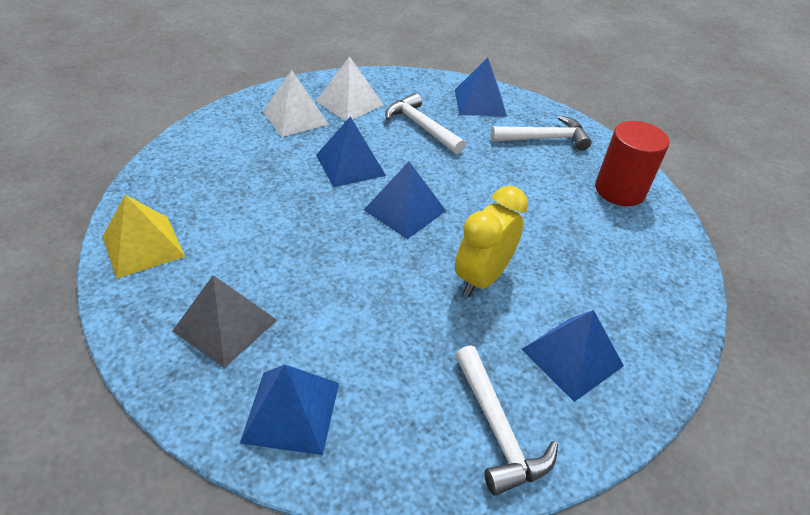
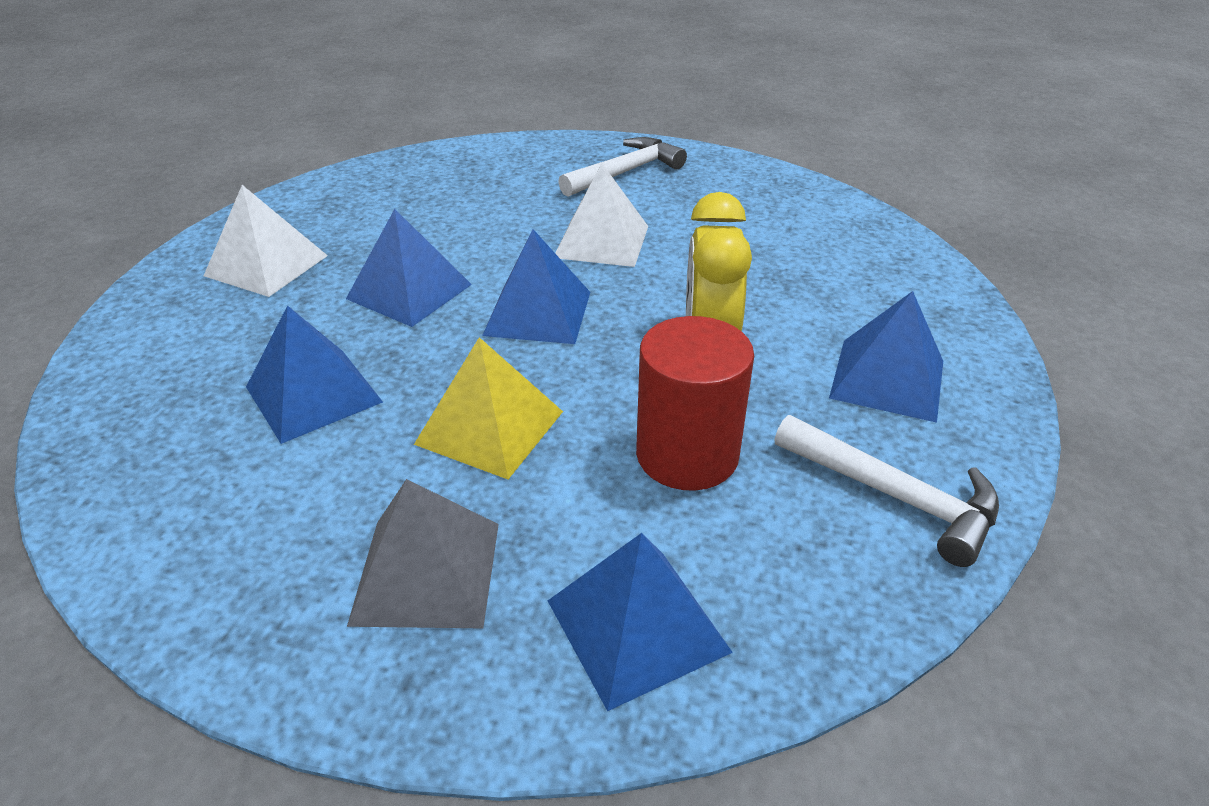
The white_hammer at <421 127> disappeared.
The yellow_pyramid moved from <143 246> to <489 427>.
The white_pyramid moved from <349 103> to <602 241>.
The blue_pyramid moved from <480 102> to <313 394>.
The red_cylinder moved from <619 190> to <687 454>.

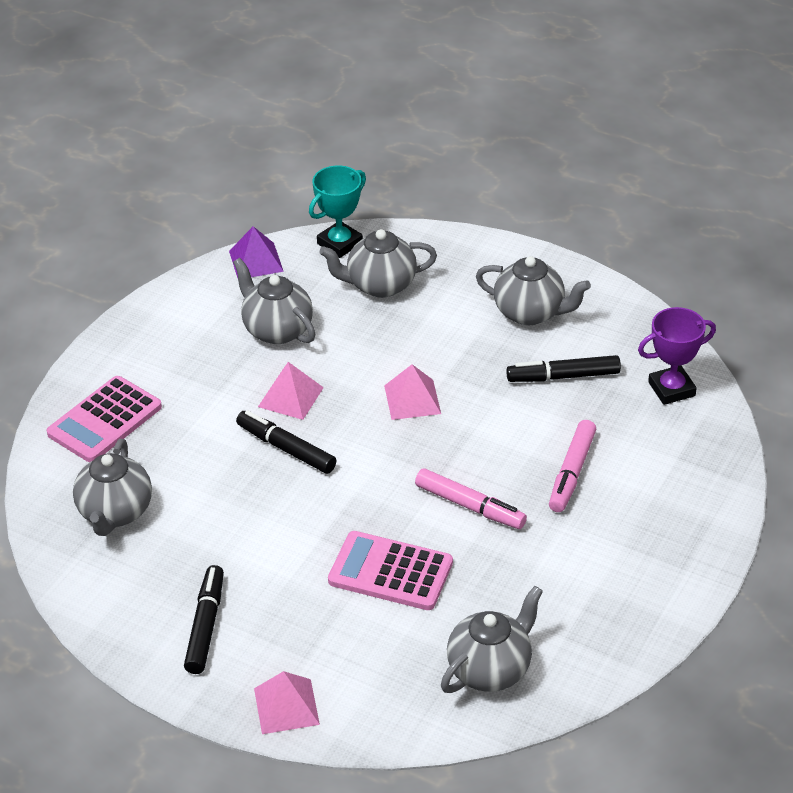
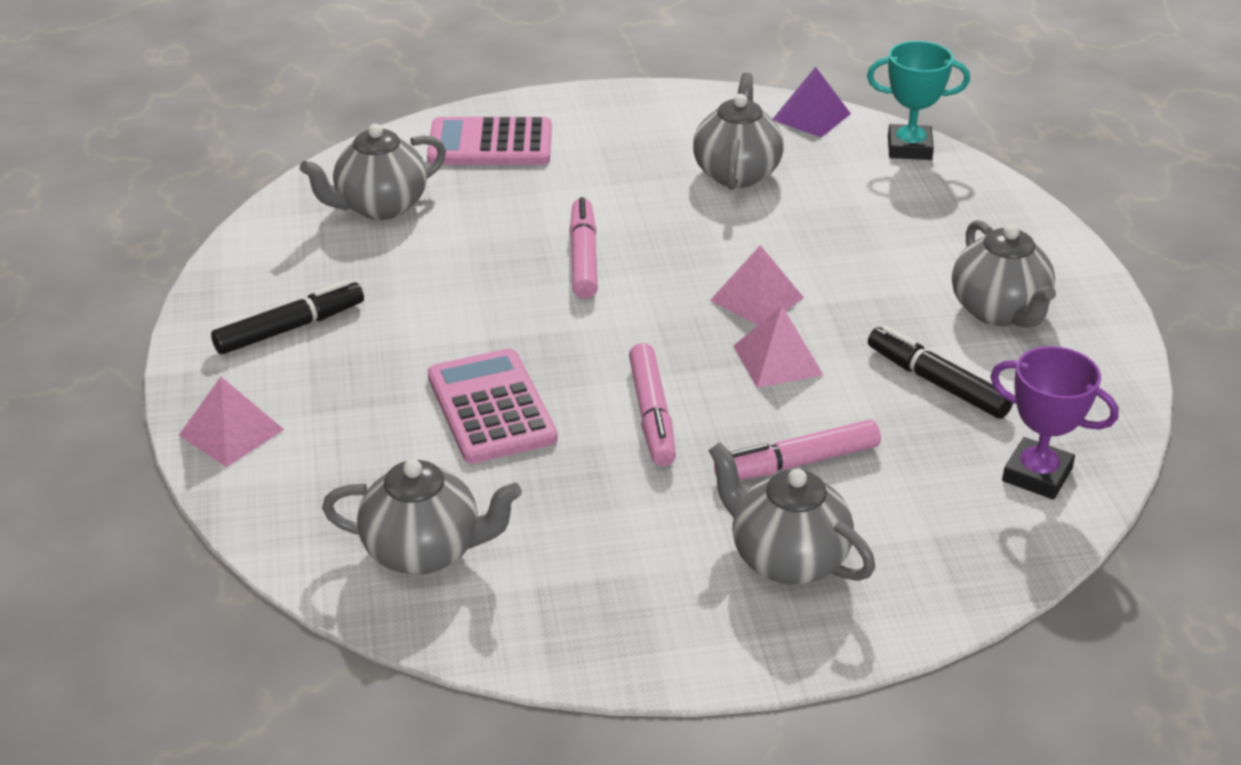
The pink_pyramid moved from <290 397> to <777 360>.
The grey_teapot moved from <380 285> to <786 559>.
The black_marker at <286 449> became the pink_marker at <583 258>.

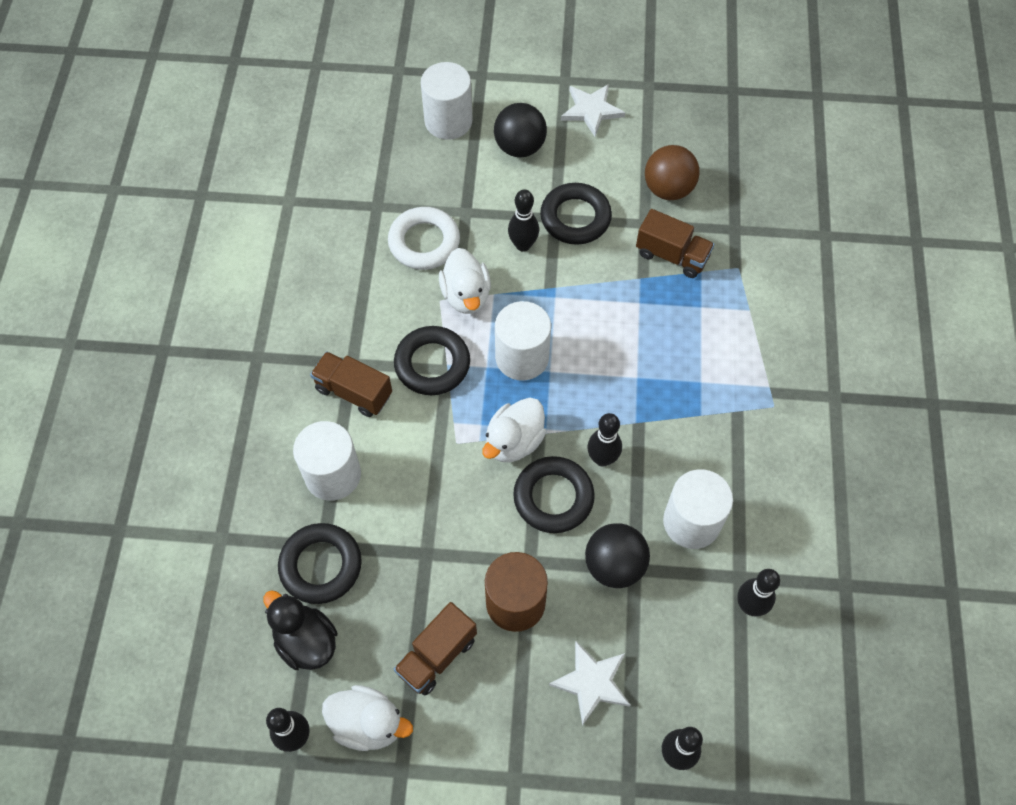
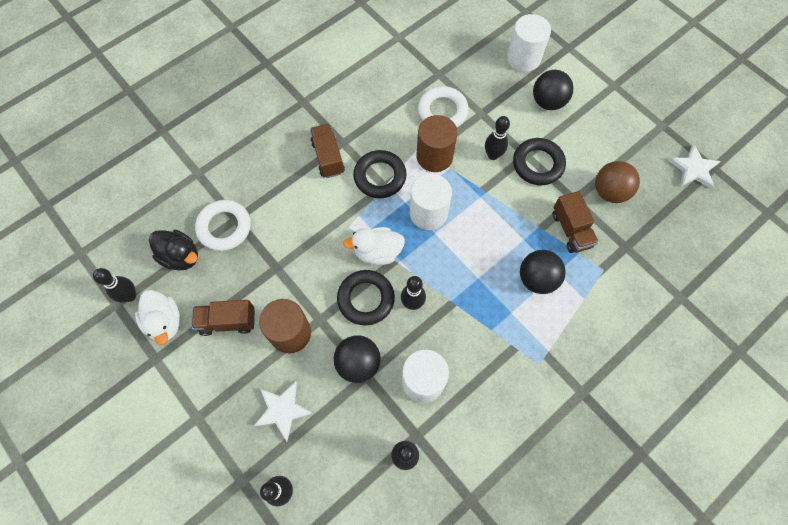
The white_cylinder at <333 475> disappeared.
The black_ball at <537 279> appeared.
The white_star moved from <591 110> to <693 169>.
The white_duck at <466 295> was replaced by the brown_cylinder at <434 156>.
The black_ring at <321 566> became the white_ring at <224 227>.
The black_duck at <306 641> turned 120 degrees clockwise.

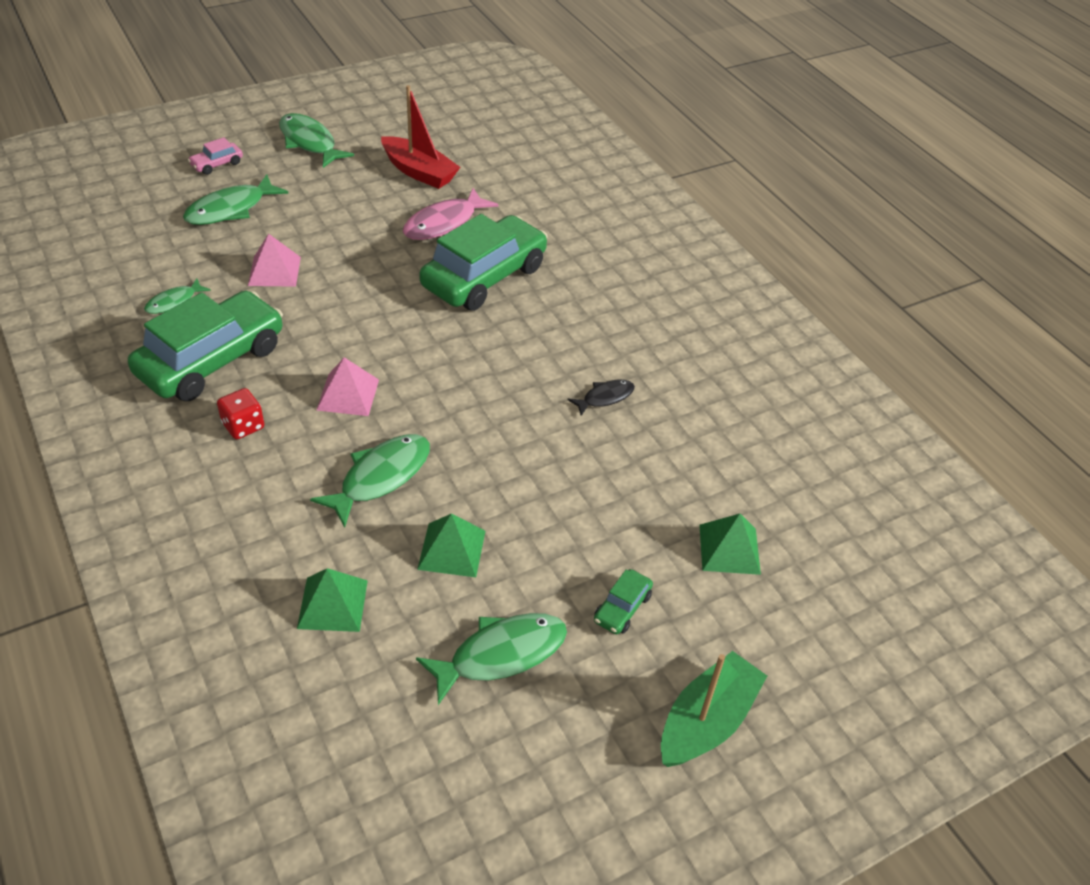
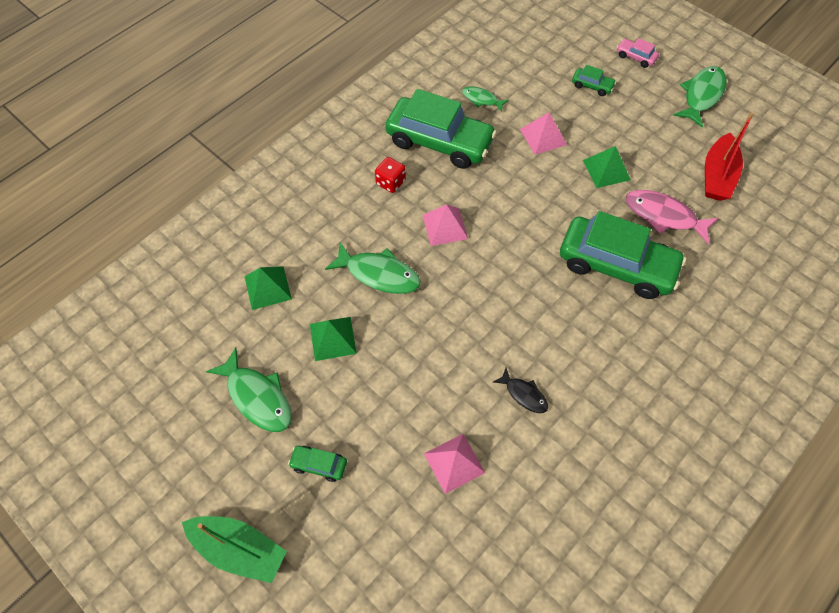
The pink_pyramid at <454 463> appeared.
The green_pyramid moved from <729 549> to <606 170>.
The green_fish at <230 209> was replaced by the green_car at <592 86>.

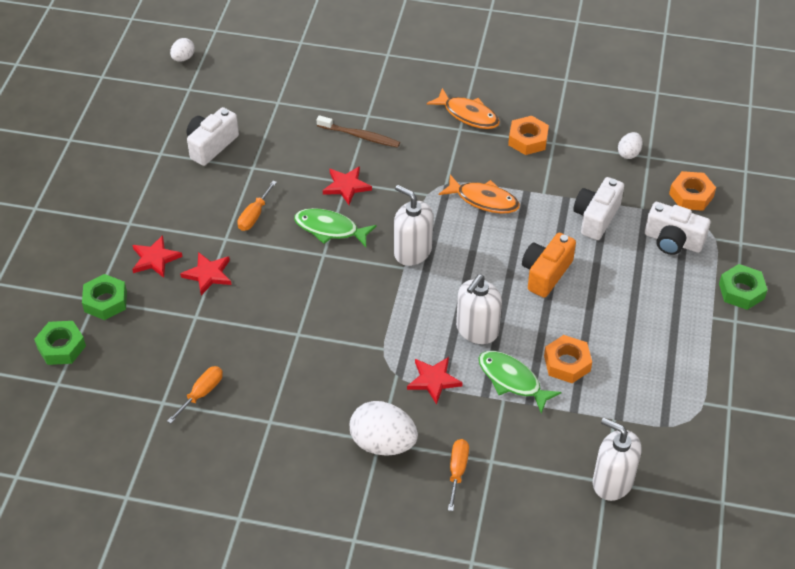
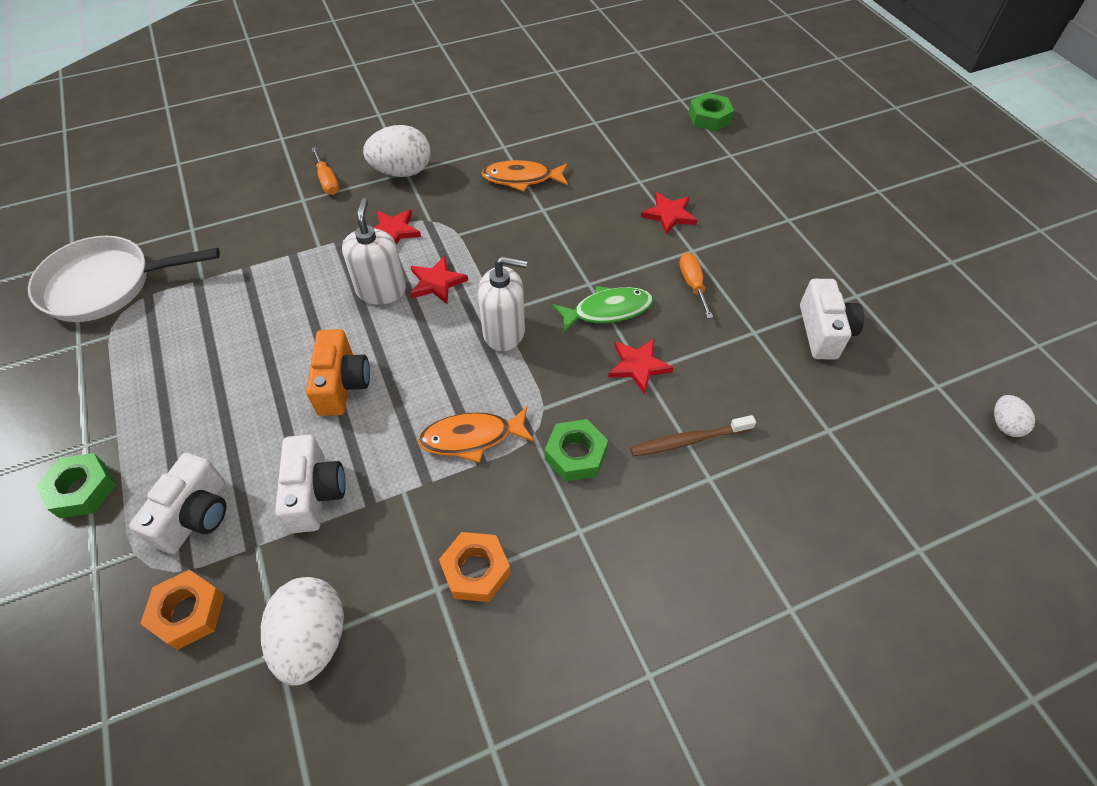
The orange_screwdriver at <202 393> disappeared.
The green_fish at <512 380> disappeared.
The orange_nut at <567 363> disappeared.
The white_soap_dispenser at <612 482> disappeared.
The white_pan at <106 285> appeared.
The green_nut moved from <105 301> to <575 455>.
The red_star moved from <155 259> to <437 282>.
The orange_fish moved from <468 115> to <522 179>.
The white_camera at <673 241> turned 120 degrees clockwise.
The white_egg at <629 153> changed to 1.93 times the size.

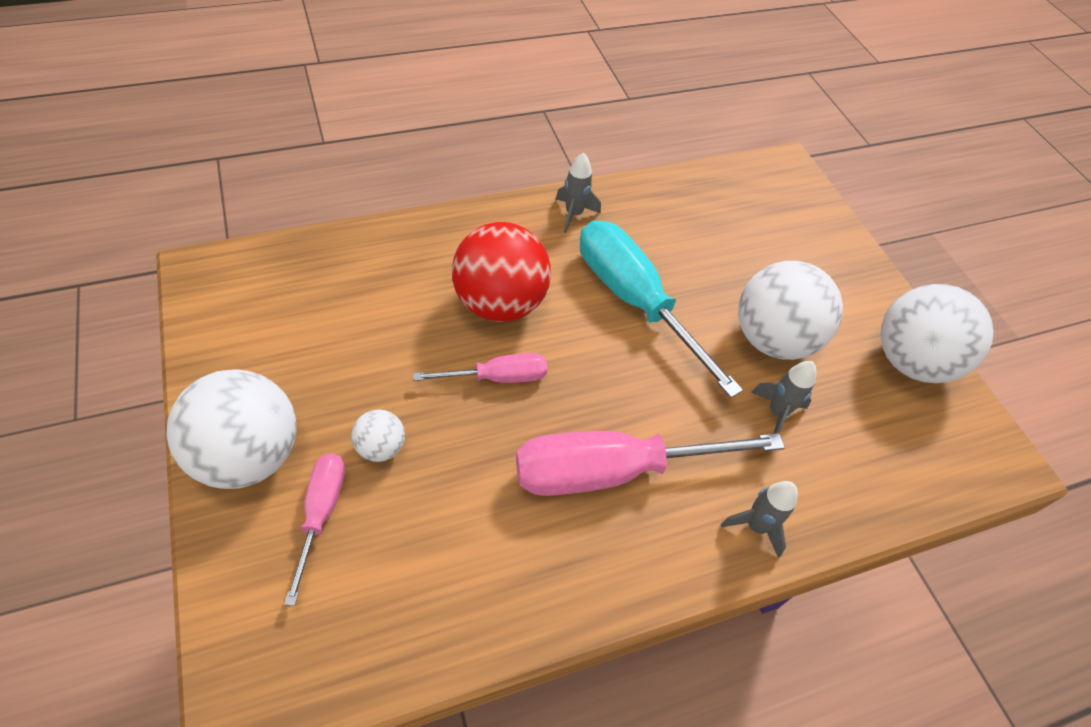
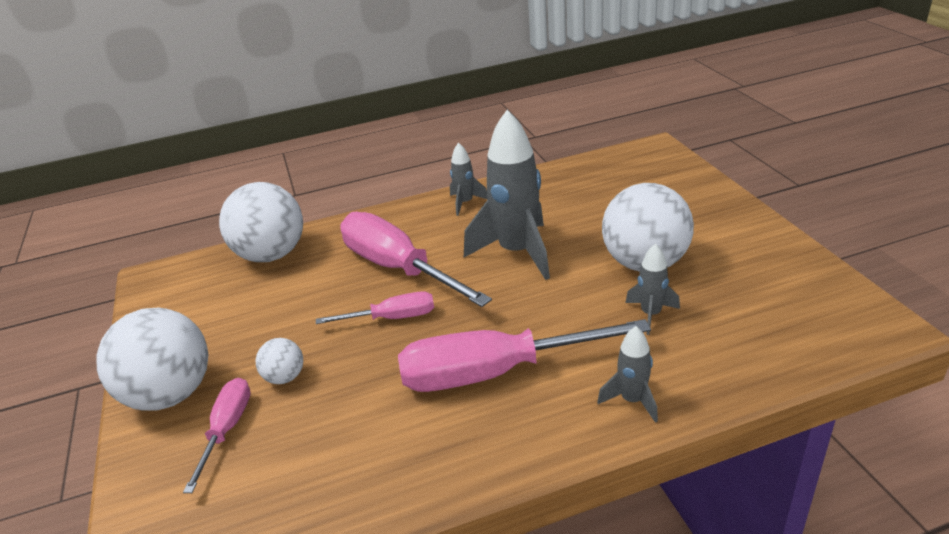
The white_ball moved from <910 361> to <272 255>.
The red_ball at <500 303> was replaced by the pink_screwdriver at <398 268>.
The turquoise_screwdriver at <634 301> was replaced by the grey_rocket at <517 252>.

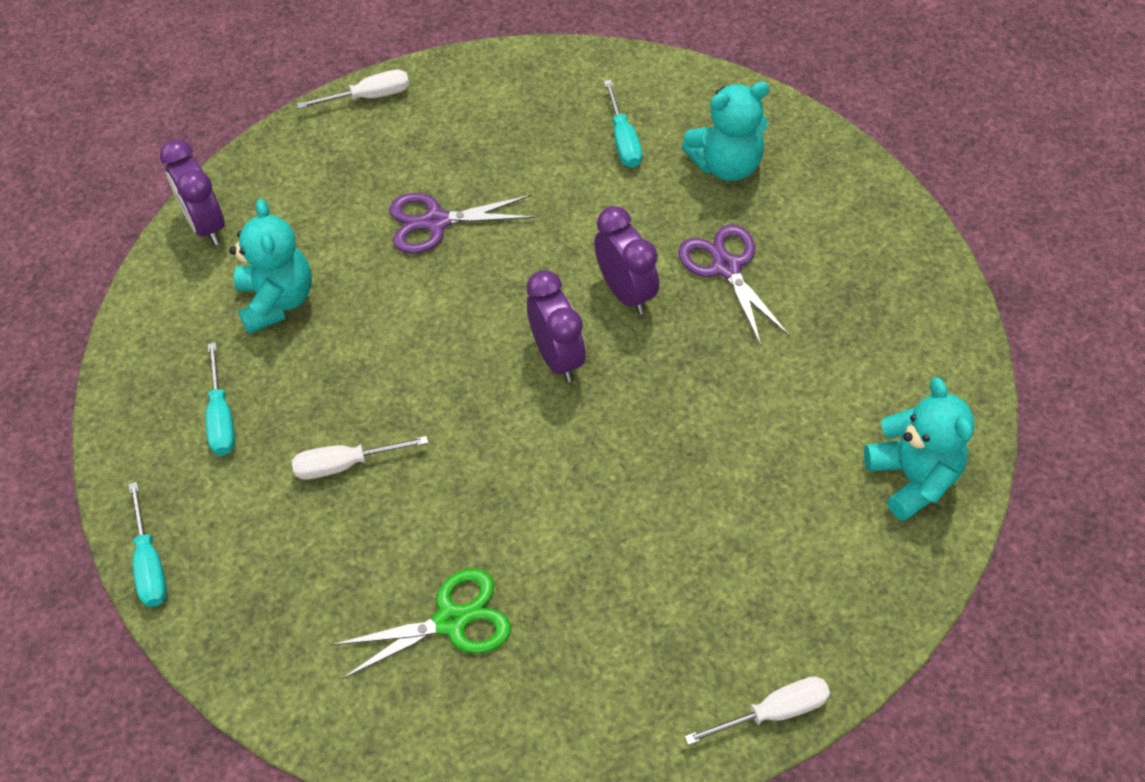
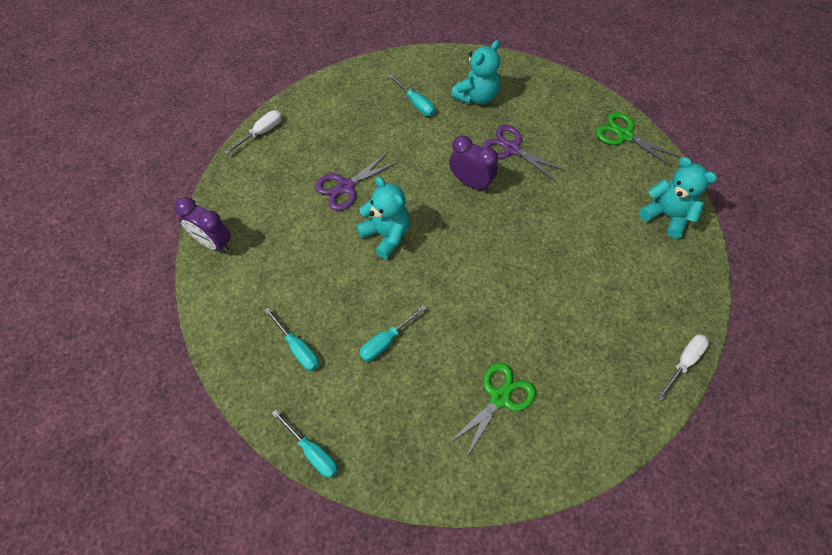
The purple_clock at <557 357> disappeared.
The green_scissors at <624 135> appeared.
The turquoise_teddy_bear moved from <277 301> to <386 235>.
The white_screwdriver at <345 464> became the turquoise_screwdriver at <386 341>.

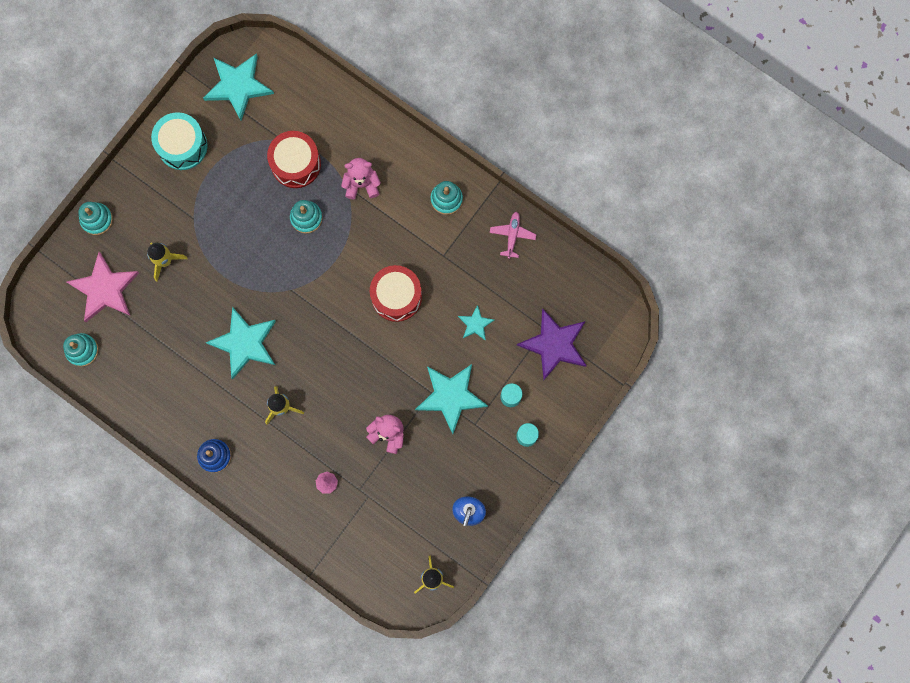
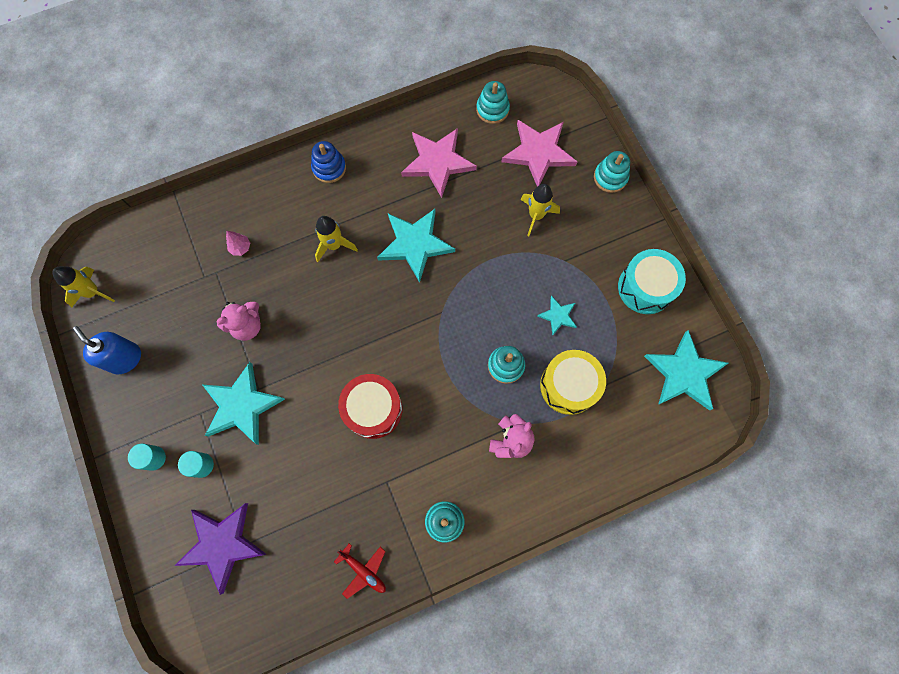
The pink_star at <438 162> appeared.
The turquoise_star moved from <475 324> to <558 316>.
The red_drum at <296 164> became the yellow_drum at <568 386>.
The pink_plane at <512 235> became the red_plane at <363 571>.

